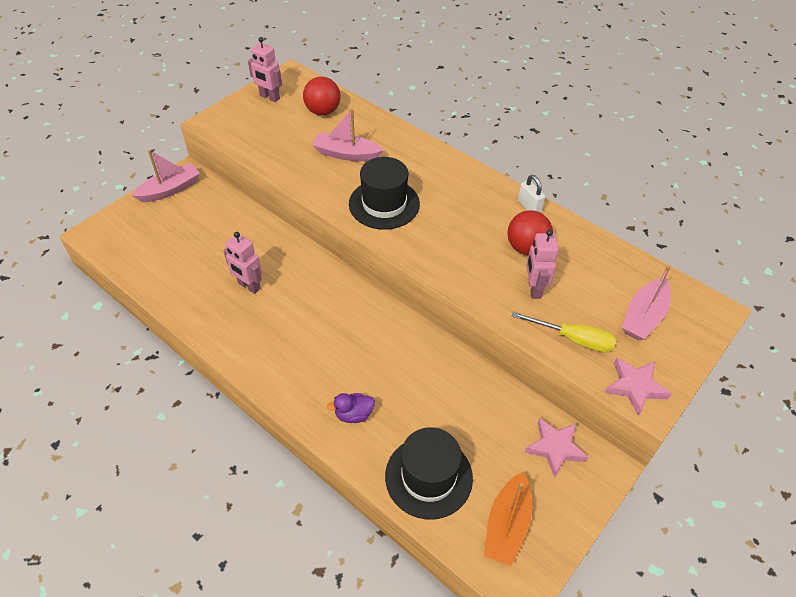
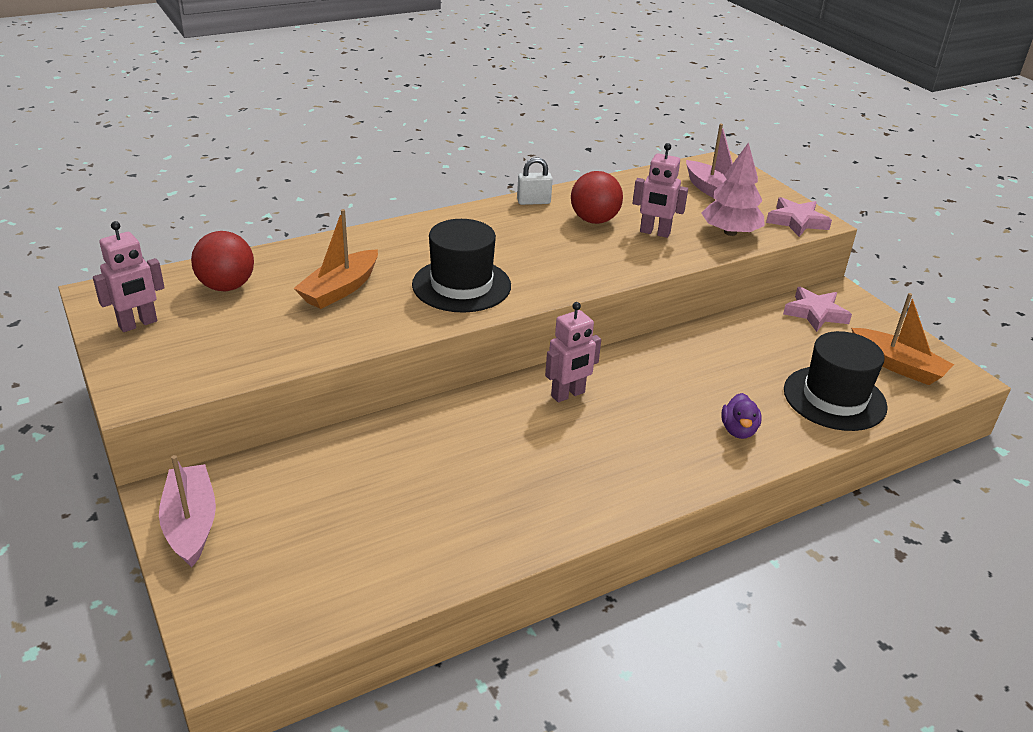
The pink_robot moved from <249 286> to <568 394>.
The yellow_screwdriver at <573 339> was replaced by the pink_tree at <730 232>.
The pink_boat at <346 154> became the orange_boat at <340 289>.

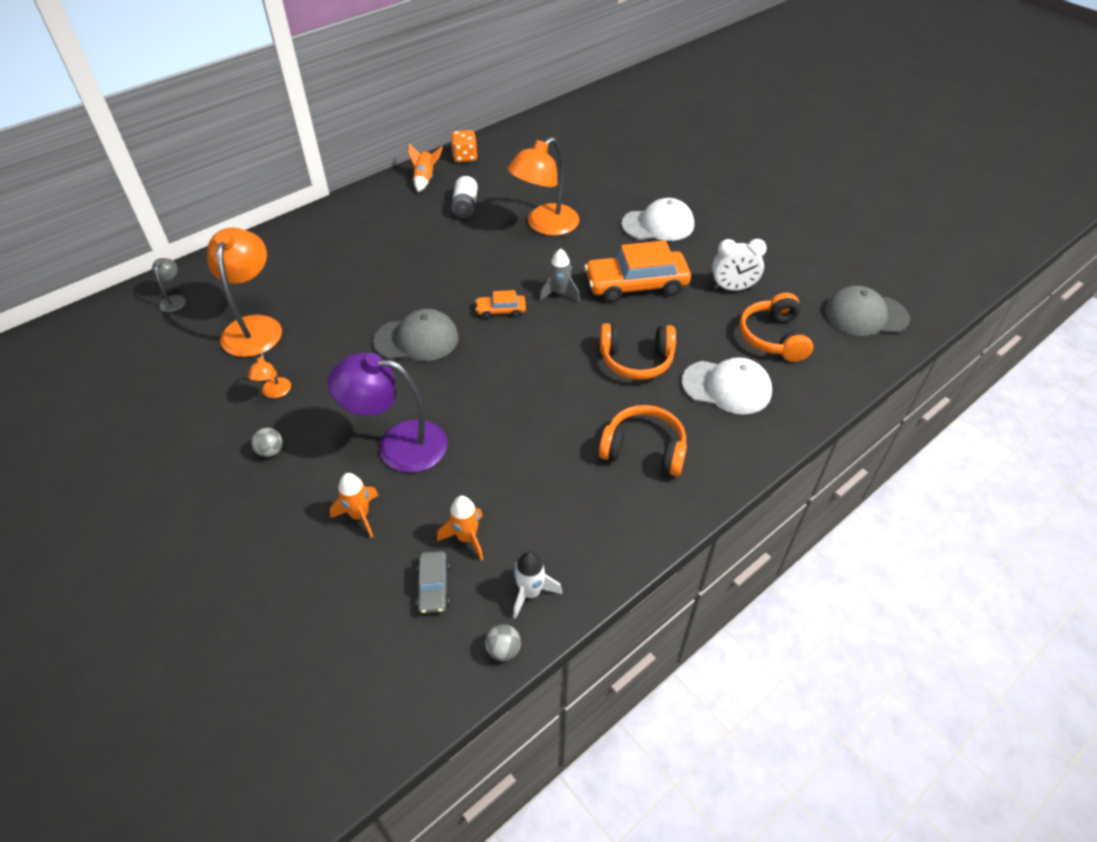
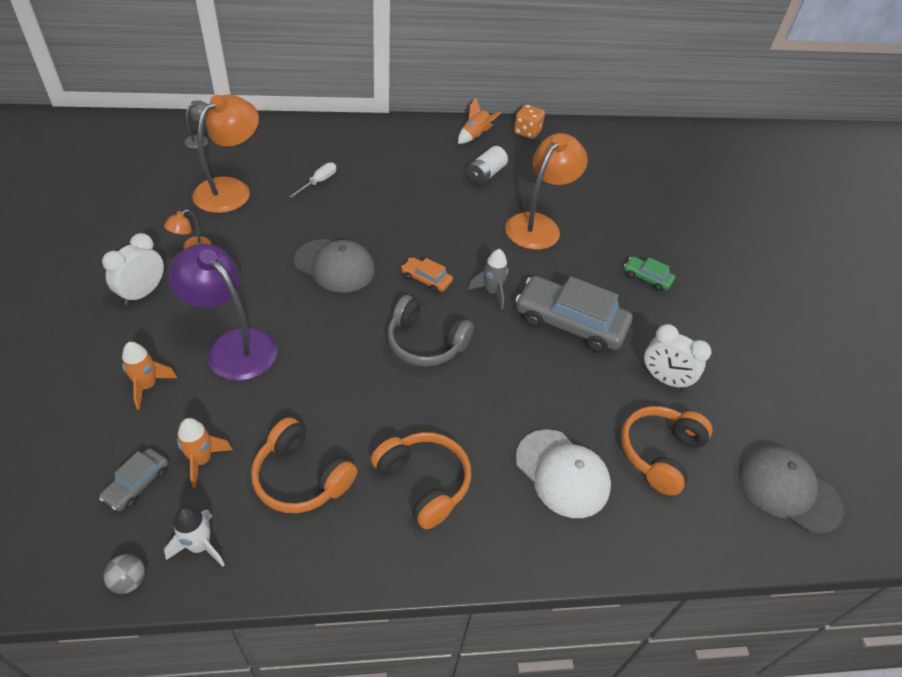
The white_screwdriver at <318 182> appeared.
The grey_headphones at <425 343> appeared.
The orange_headphones moved from <636 360> to <301 478>.
The grey_ball at <271 451> was replaced by the white_clock at <143 293>.
The white_cap at <658 225> was replaced by the green_car at <647 278>.
The orange_car at <636 285> became the grey_car at <570 323>.
The orange_lamp at <545 225> turned 135 degrees clockwise.

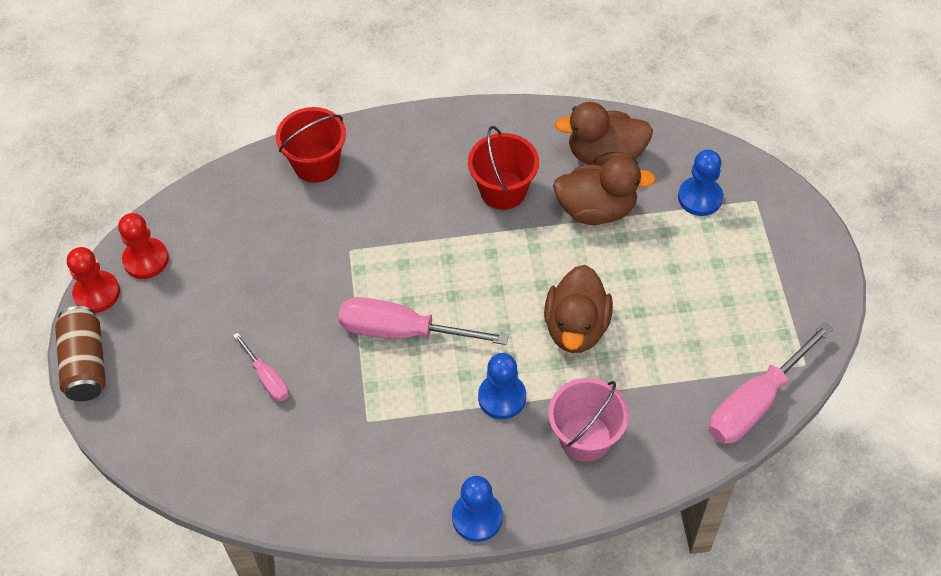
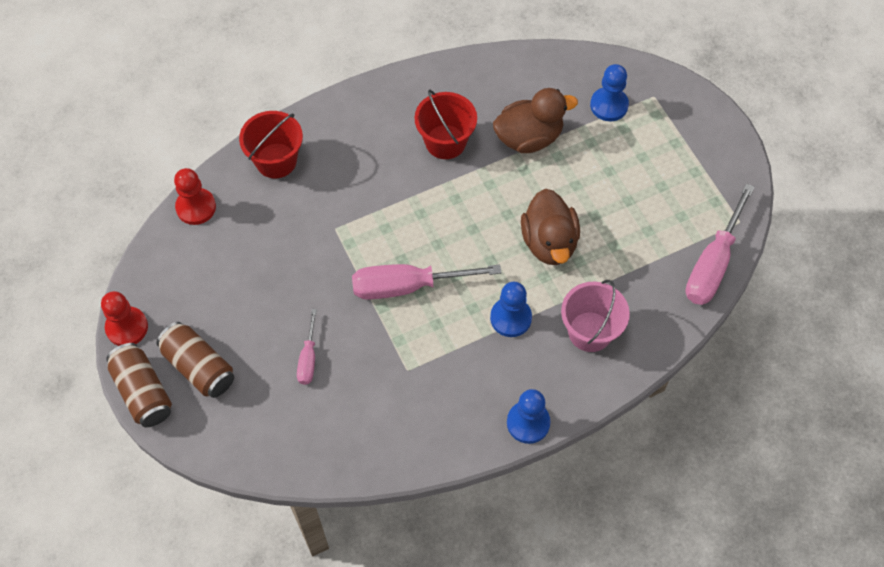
The brown_duck at <605 155> disappeared.
The brown_can at <199 367> appeared.
The red_pawn moved from <146 260> to <196 207>.
The pink_screwdriver at <267 378> turned 60 degrees clockwise.

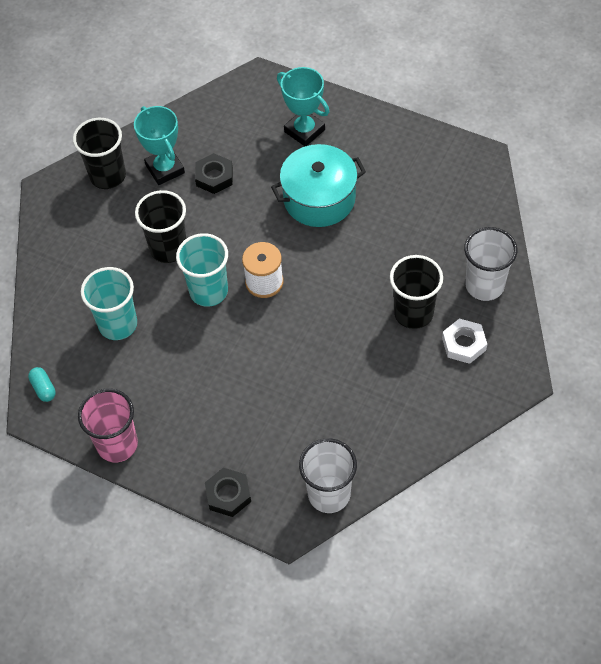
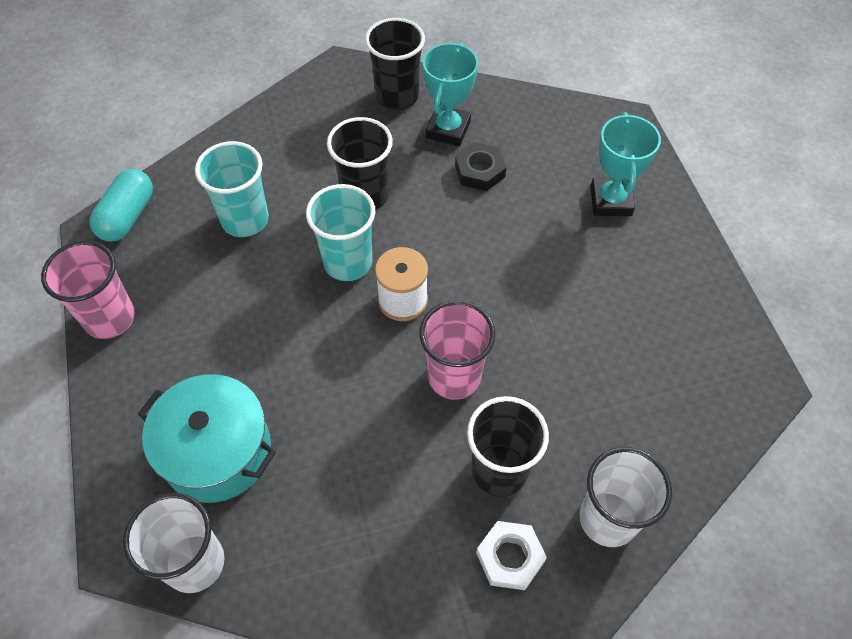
The black_nut at <228 494> disappeared.
The pink_cup at <454 376> appeared.
The turquoise_pot moved from <319 198> to <217 451>.
The turquoise_capsule at <43 388> changed to 1.77 times the size.

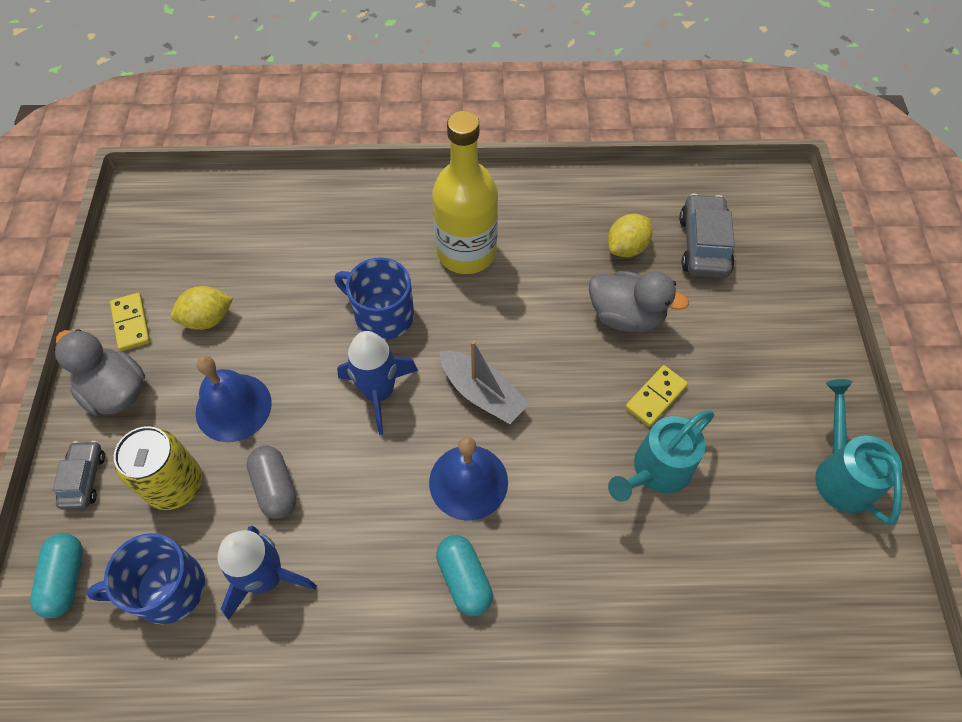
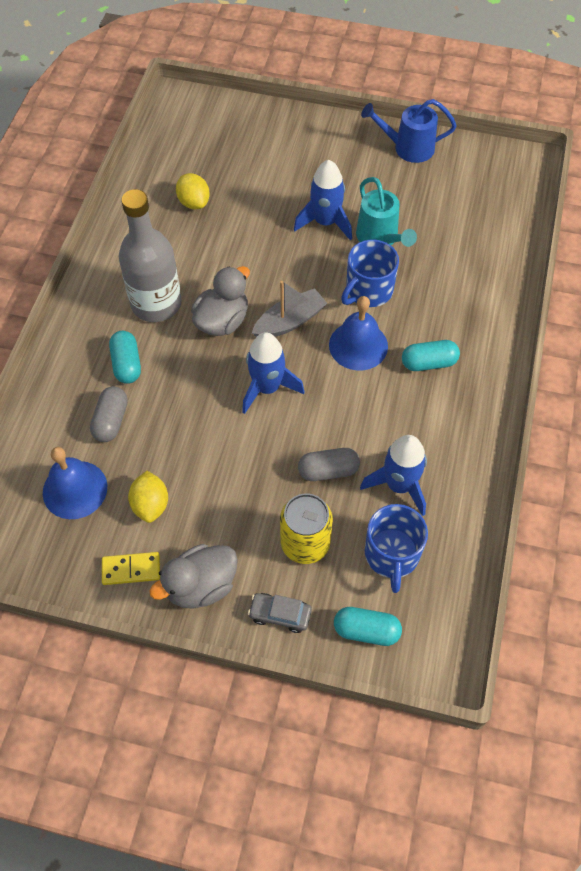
The grey_car at <703 245> disappeared.
The grey_capsule at <111 421> appeared.
The turquoise_capsule at <127 364> appeared.
The blue_bell moved from <233 407> to <75 489>.
The blue_mug moved from <382 315> to <368 290>.
The grey_duck moved from <626 316> to <222 321>.
The yellow_domino at <655 397> was replaced by the blue_rocket at <325 222>.
The yellow_bottle at <466 252> became the grey_bottle at <156 304>.
The turquoise_watering_can at <840 473> became the blue_watering_can at <407 148>.

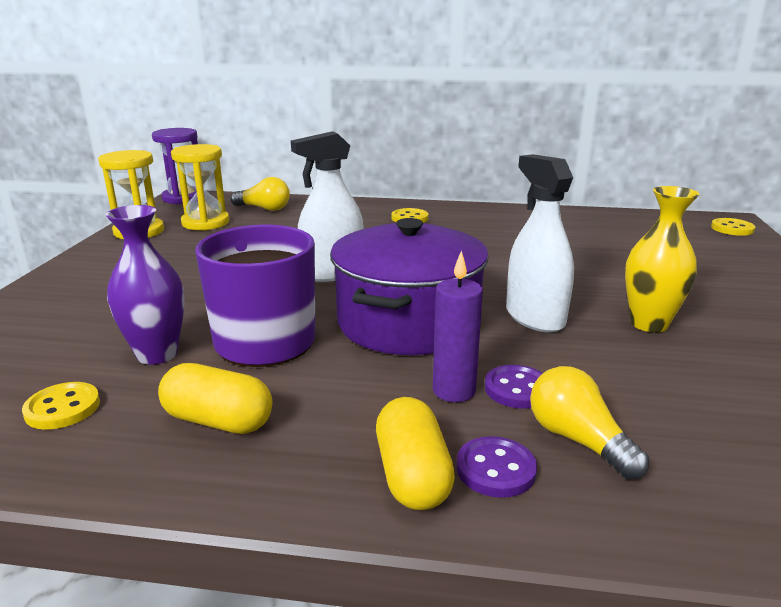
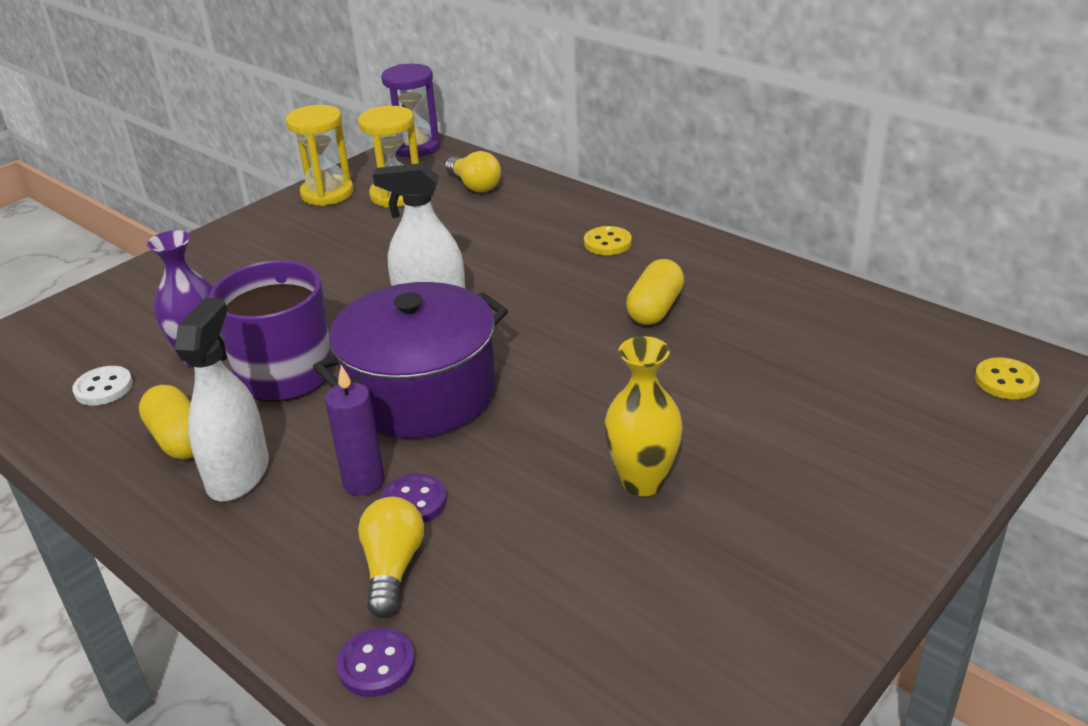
The yellow_capsule moved from <412 475> to <655 309>.
The purple_button moved from <495 469> to <376 664>.
The white_spray_bottle moved from <534 317> to <238 474>.
The yellow_button at <62 408> became the white_button at <103 388>.

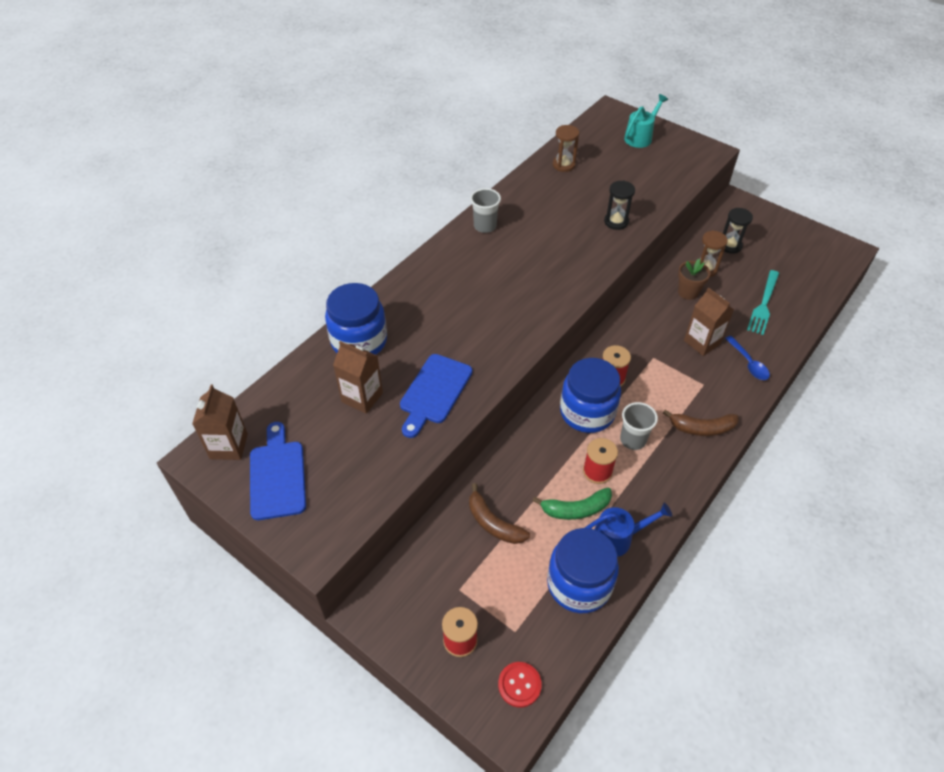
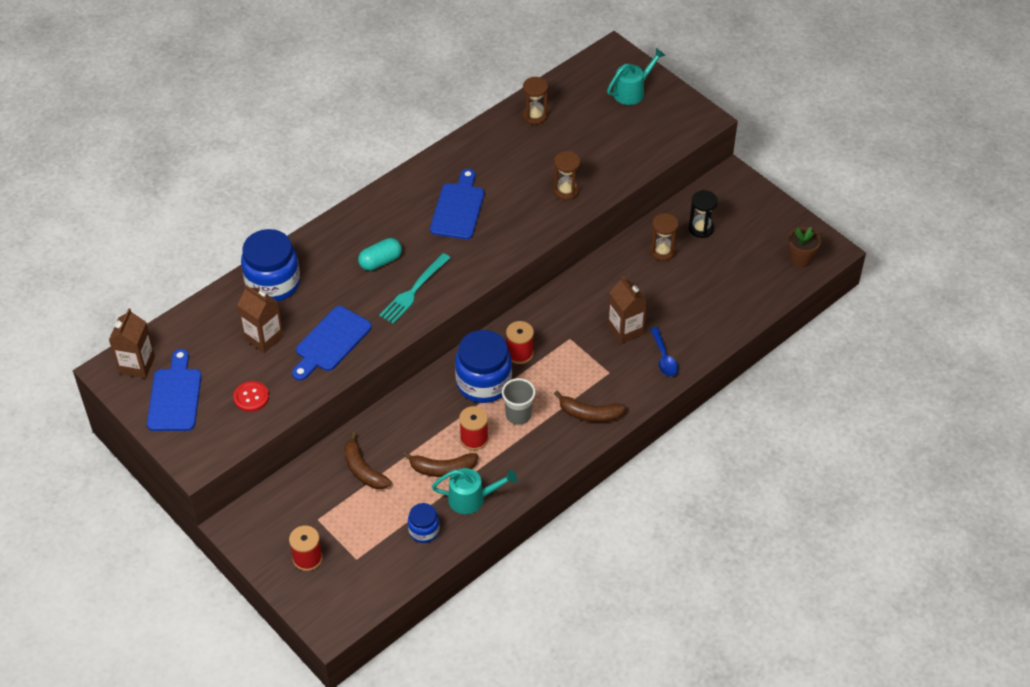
The grey_cup at <485 226> disappeared.
The turquoise_capsule at <380 261> appeared.
The blue_cutting_board at <458 208> appeared.
The red_button moved from <519 685> to <251 397>.
The brown_flower_pot moved from <688 292> to <800 259>.
The turquoise_fork moved from <763 305> to <413 291>.
The green_banana at <576 509> became the brown_banana at <442 469>.
The blue_watering_can at <618 538> became the turquoise_watering_can at <472 498>.
The black_hourglass at <616 222> became the brown_hourglass at <566 191>.
The blue_jar at <579 584> changed to 0.52 times the size.

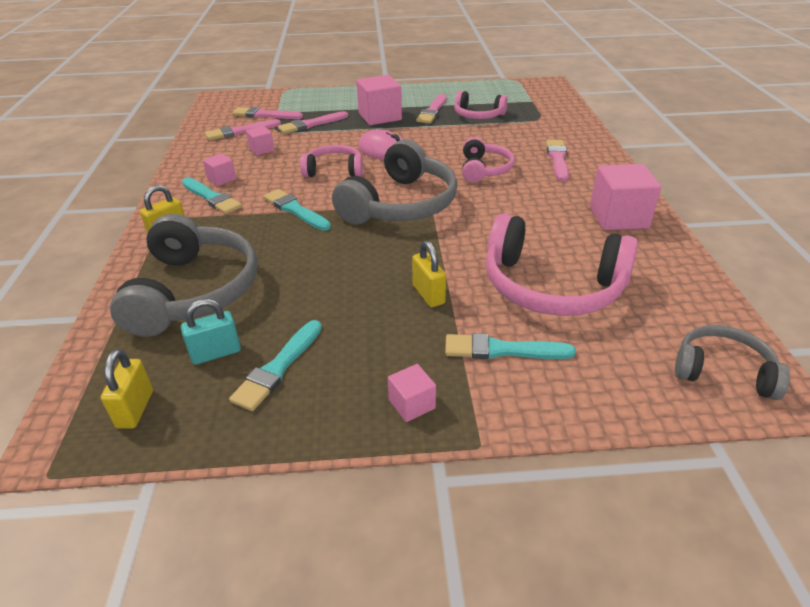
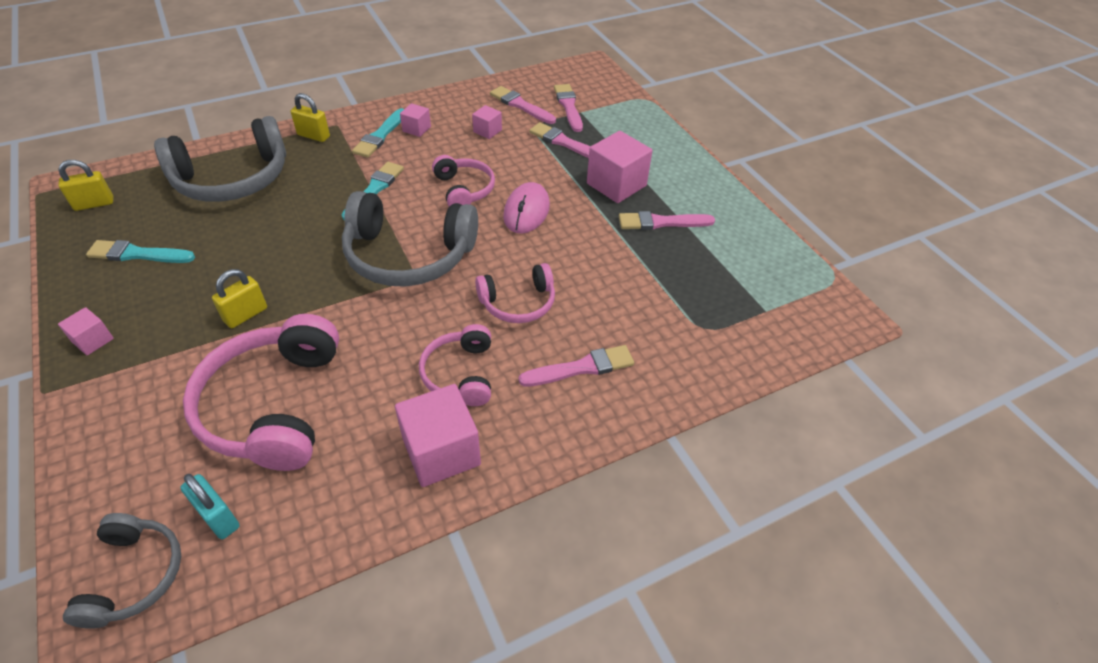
The turquoise_brush at <502 350> disappeared.
The turquoise_padlock moved from <216 353> to <218 517>.
The pink_headphones moved from <478 115> to <460 374>.

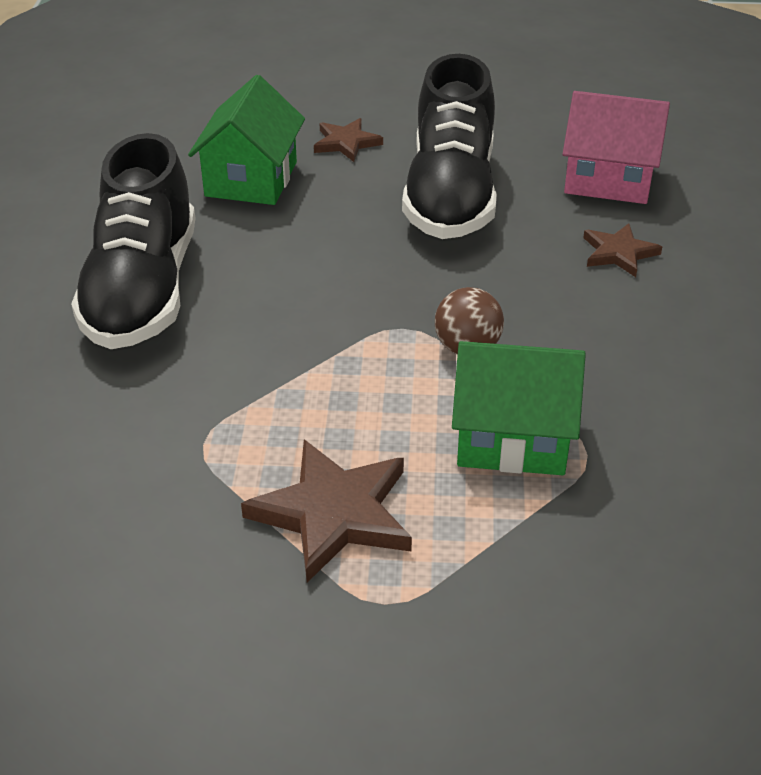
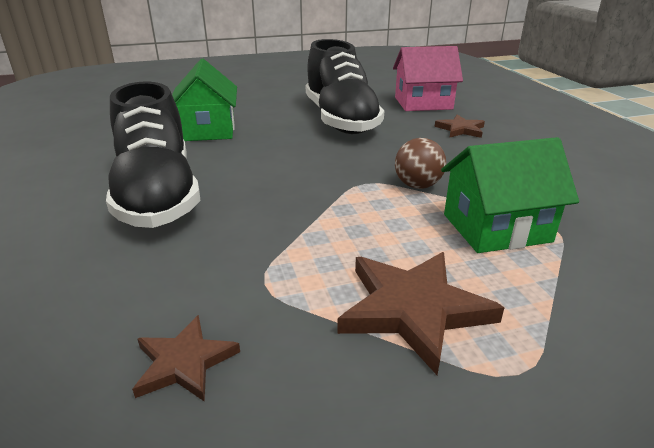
The brown_star moved from <346 143> to <184 362>.

